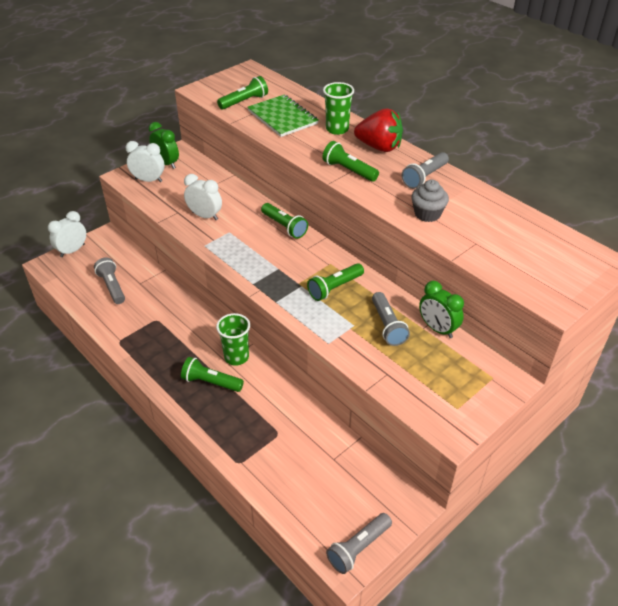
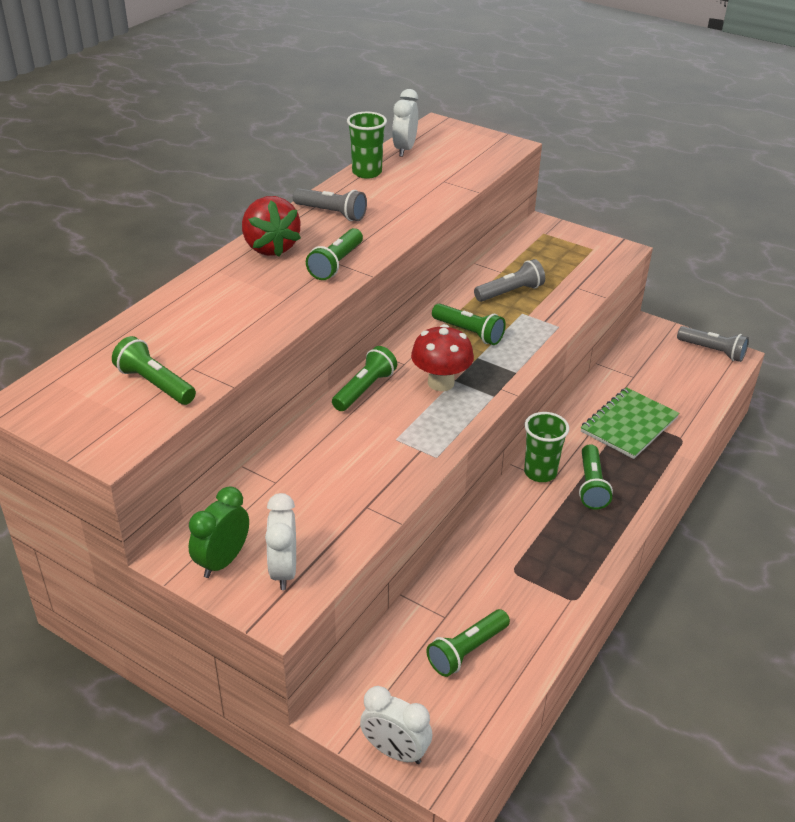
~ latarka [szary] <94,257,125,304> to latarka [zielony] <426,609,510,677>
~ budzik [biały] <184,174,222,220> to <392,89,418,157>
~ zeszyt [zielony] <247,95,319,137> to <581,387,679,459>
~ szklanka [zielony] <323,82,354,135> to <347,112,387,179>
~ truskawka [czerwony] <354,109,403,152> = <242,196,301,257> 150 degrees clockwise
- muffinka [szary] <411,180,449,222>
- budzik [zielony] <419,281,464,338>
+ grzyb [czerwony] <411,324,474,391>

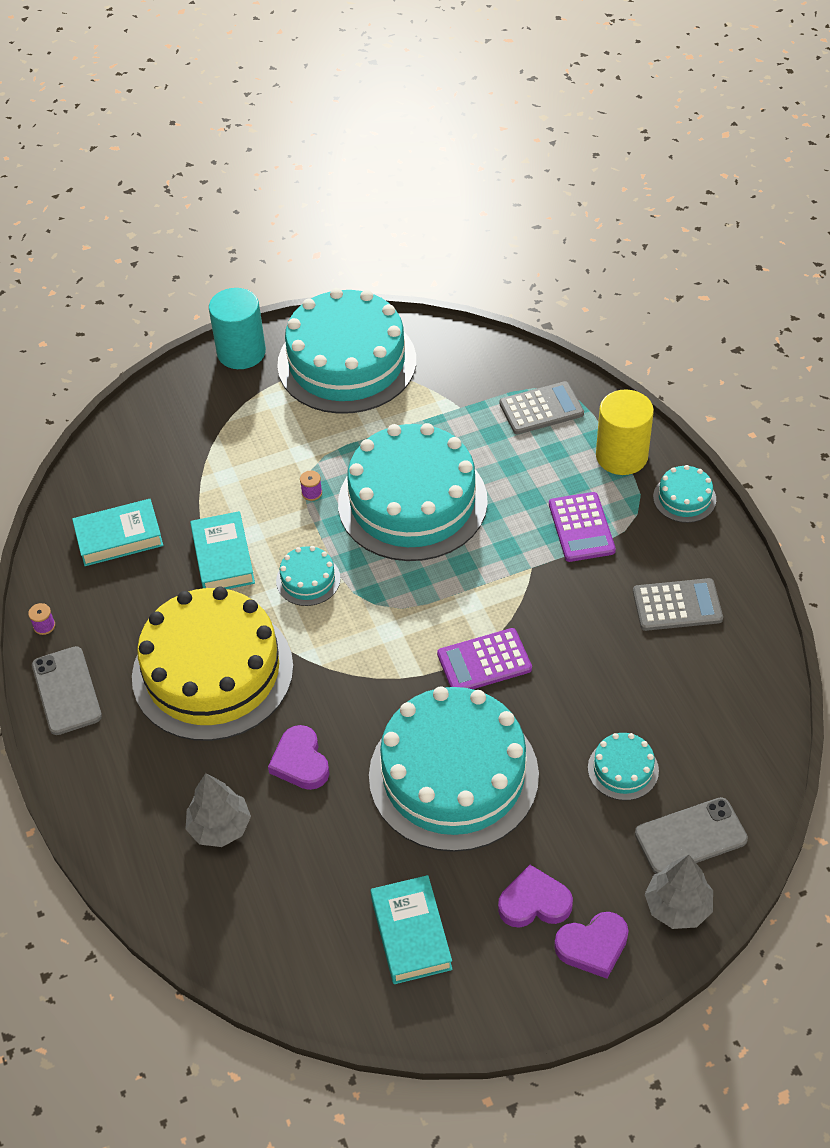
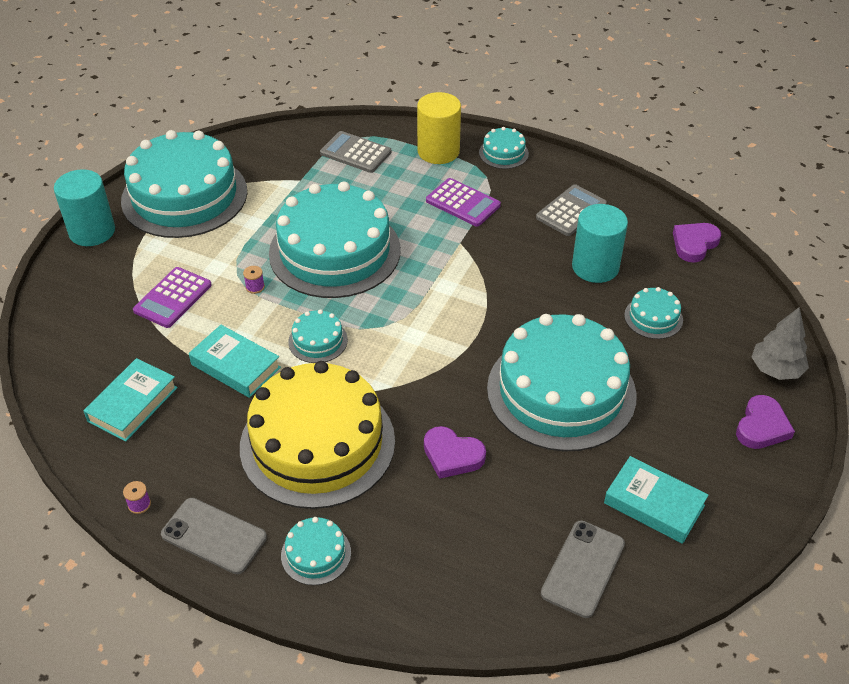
- drzewko [szary] <185,773,251,847>
~ kalkulator [fioletowy] <437,628,532,689> to <133,267,212,328>
~ serce [fioletowy] <498,865,573,928> to <673,223,721,262>
~ kalkulator [szary] <499,381,584,434> = <320,131,391,173> 90 degrees counterclockwise
~ telefon [szary] <635,797,748,874> to <541,520,625,618>
+ tort [turkusowy] <281,517,351,585>
+ walec [turkusowy] <572,204,628,283>

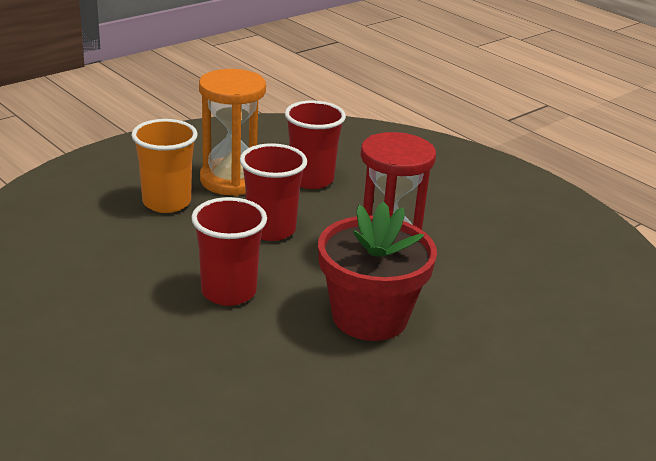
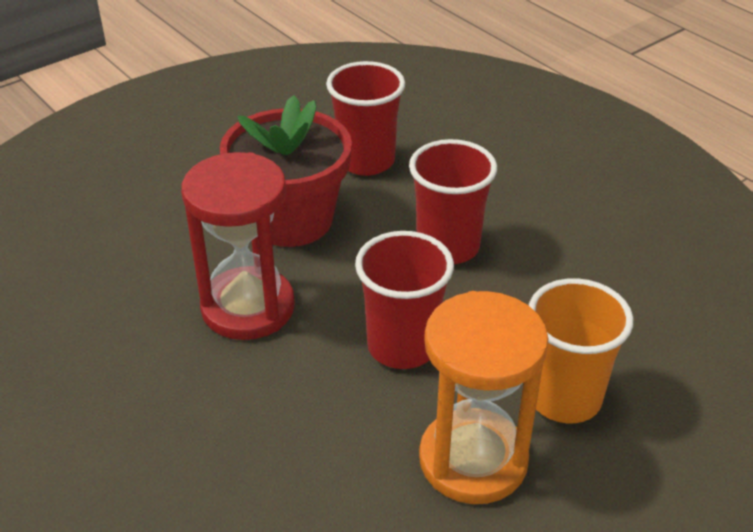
~ szklanka [czerwony] <285,100,346,189> to <326,61,405,176>

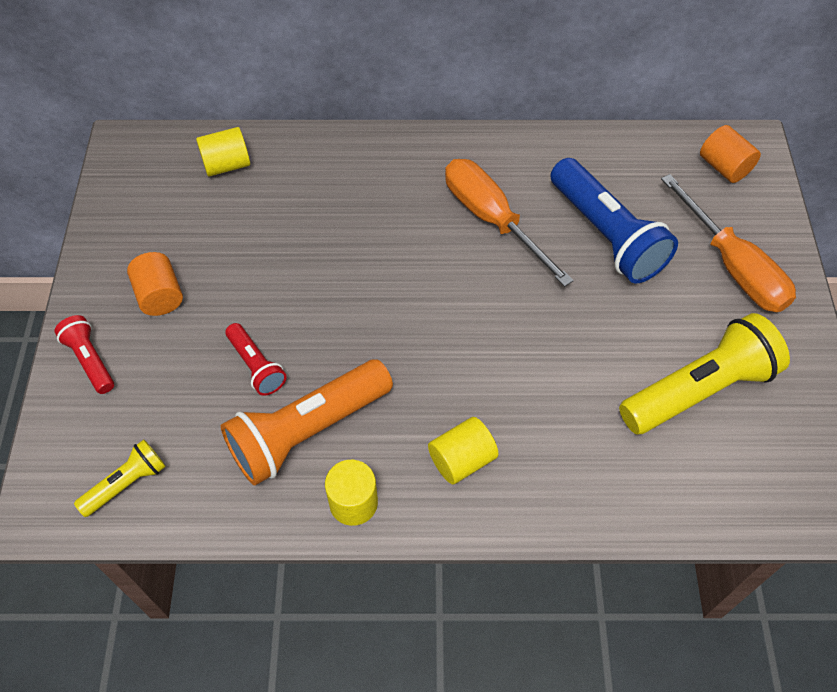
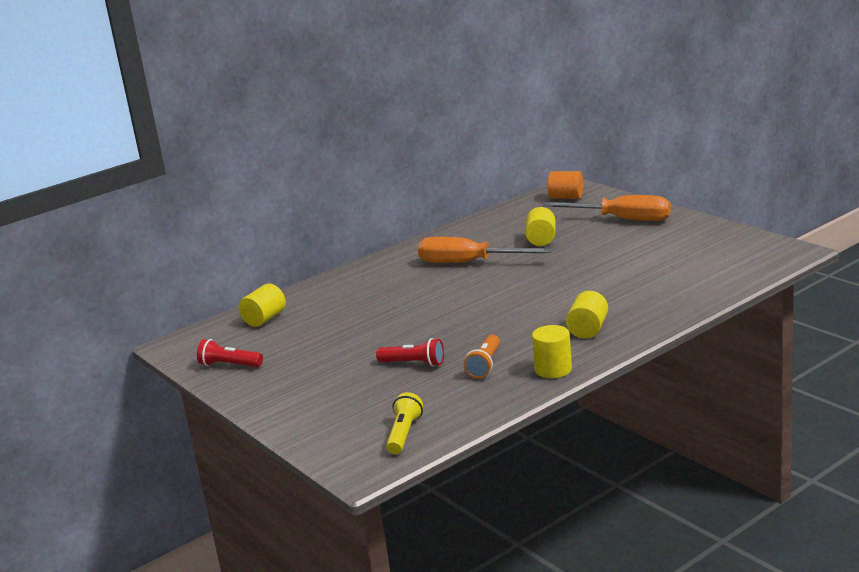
~ latarka [czerwony] <54,315,114,394> to <197,339,263,367>
- walec [pomarańczowy] <127,252,183,316>
~ latarka [pomarańczowy] <221,359,393,485> = <464,334,500,379> x0.51
~ latarka [niebieski] <551,158,678,283> to walec [żółty] <525,207,555,246>
- latarka [żółty] <619,313,790,434>

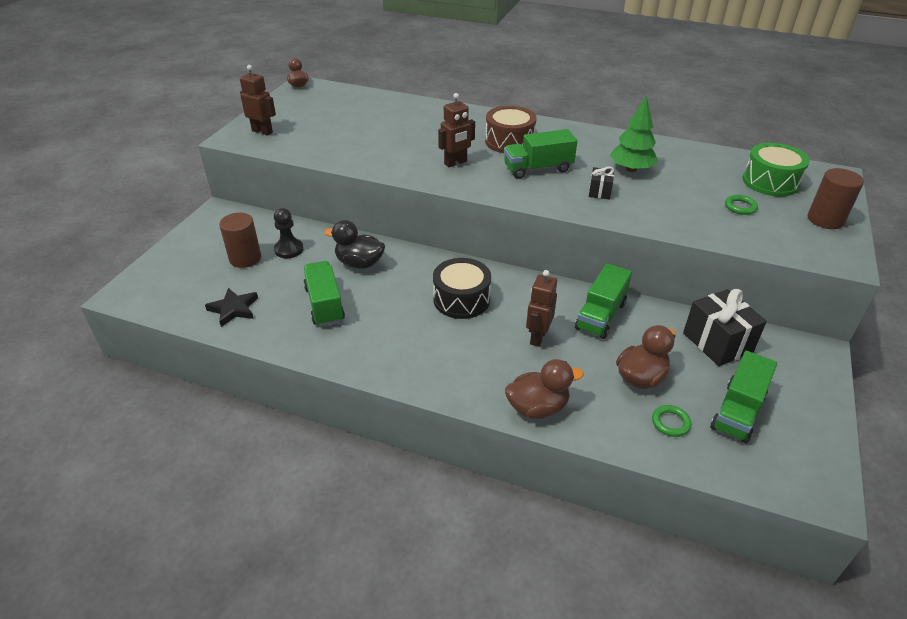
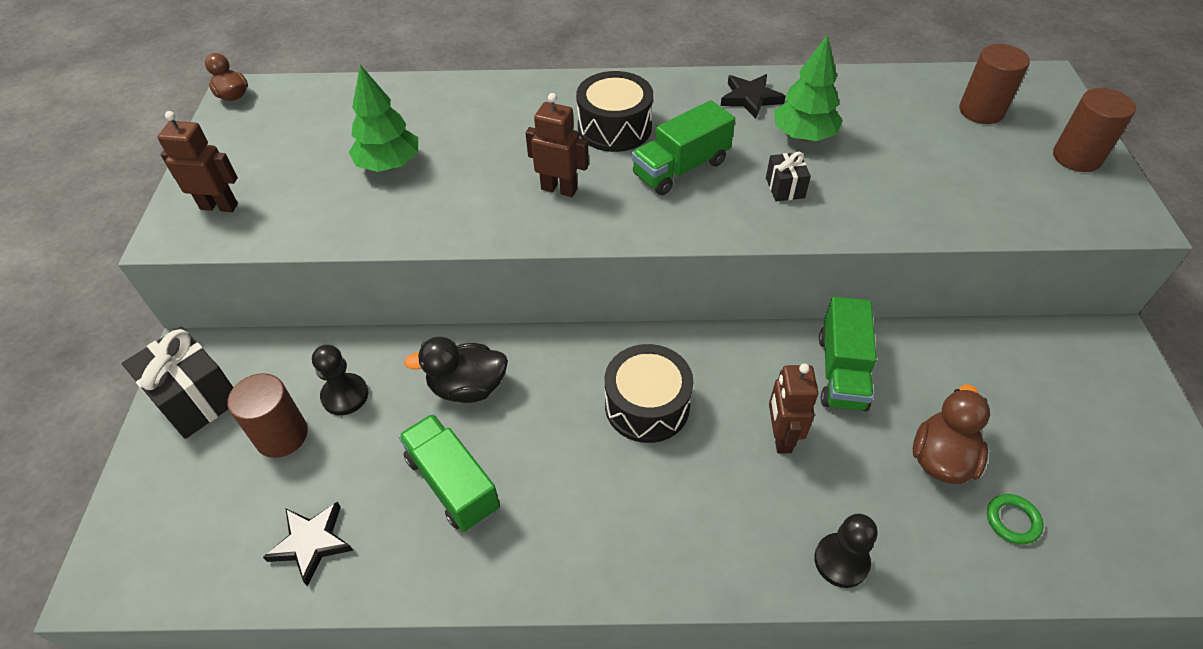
~ robot [brązowy] <438,93,475,167> = <525,93,589,197> 105 degrees counterclockwise
~ bęben [brązowy] <485,106,537,153> to bęben [czarny] <576,71,653,152>
~ kaczka [brązowy] <505,359,584,419> to pionek [czarny] <814,514,878,588>
~ prezent [czarny] <683,289,767,366> to <122,326,233,439>
- ciężarówka [zielony] <710,351,777,443>
- pierścień [zielony] <725,195,758,215>
~ bęben [zielony] <742,143,810,197> to walec [brązowy] <959,44,1030,124>
+ drzewko [zielony] <349,65,418,172>
+ gwiazda [czarny] <721,74,786,119>

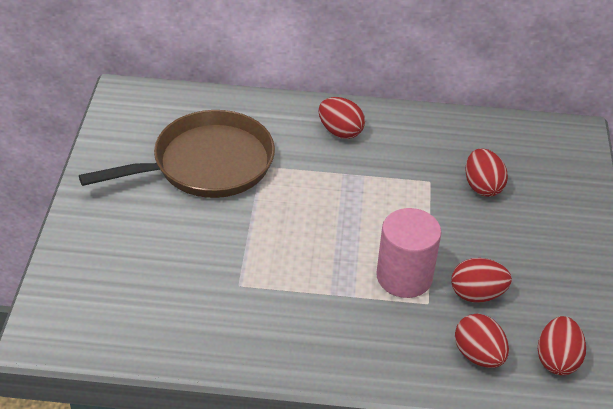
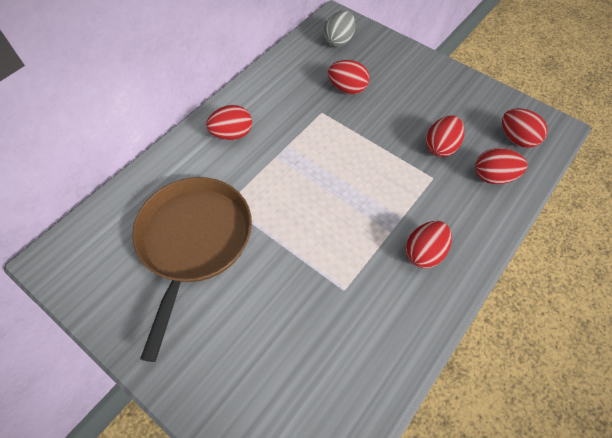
- walec [różowy] <376,208,441,298>
+ jajko [szary] <324,11,355,47>
+ jajko [czerwony] <406,221,452,268>

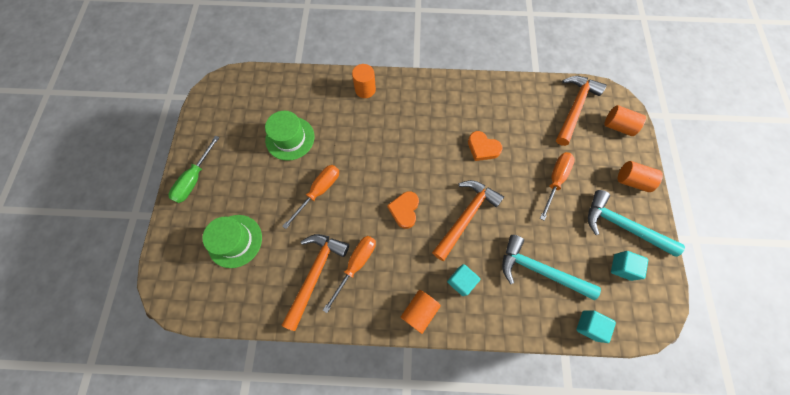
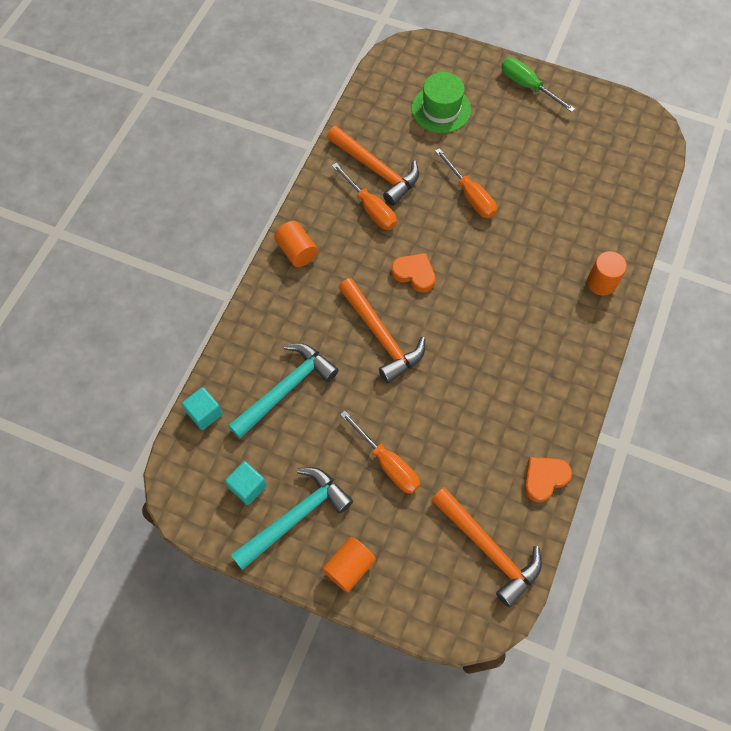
- kapelusz [zielony] <265,111,314,161>
- sześcian [turkusowy] <447,264,480,296>
~ serce [pomarańczowy] <468,131,503,161> to <524,457,572,502>
- walec [pomarańczowy] <604,105,646,136>

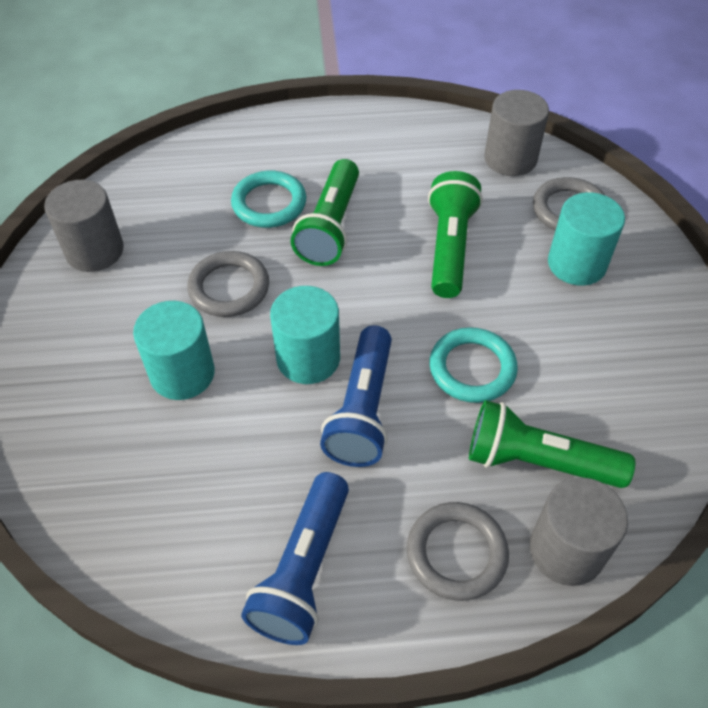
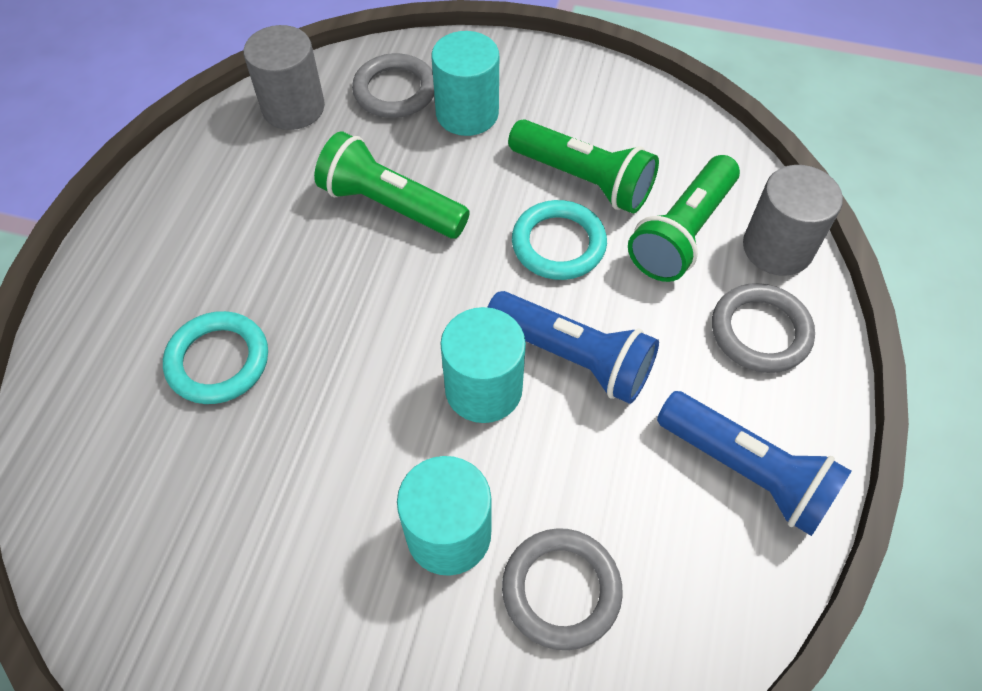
- walec [szary] <44,180,124,272>
~ pierścień [szary] <187,251,269,317> to <502,528,623,650>
~ latarka [zielony] <291,159,359,266> to <508,119,659,213>

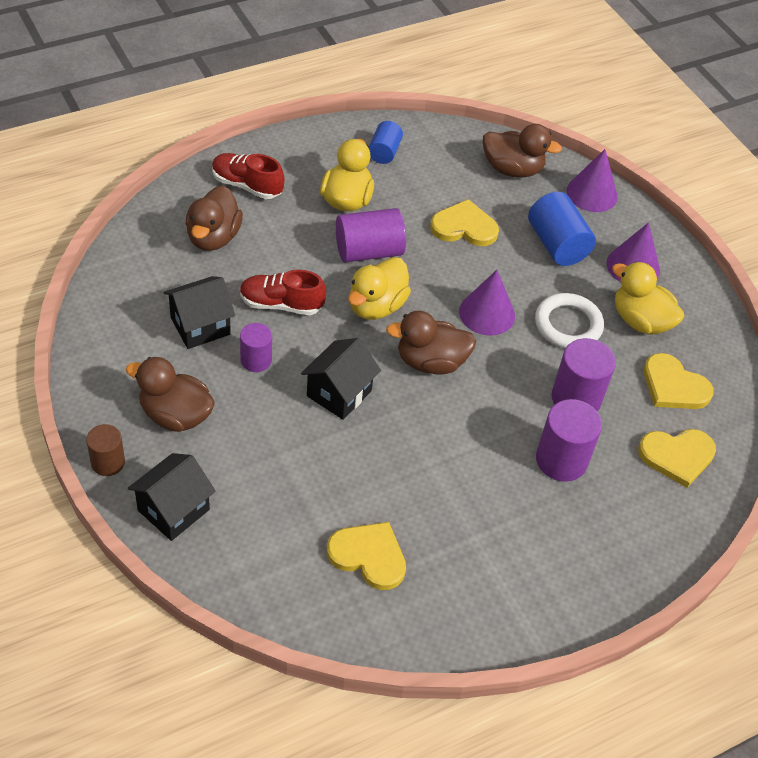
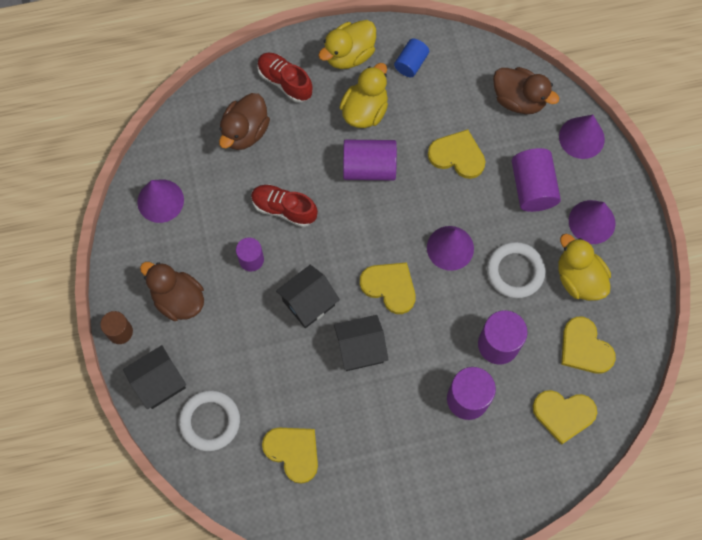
~ domek [czarny] <163,276,235,349> to <334,315,389,371>
~ kaczka [żółty] <348,257,411,320> to <318,20,376,69>
~ kaczka [brązowy] <386,310,476,374> to serce [żółty] <360,262,416,314>
~ walec [niebieski] <528,192,596,266> to walec [fioletowy] <512,148,561,212>
+ stożek [fioletowy] <137,180,184,223>
+ pierścień [biały] <179,390,240,451>

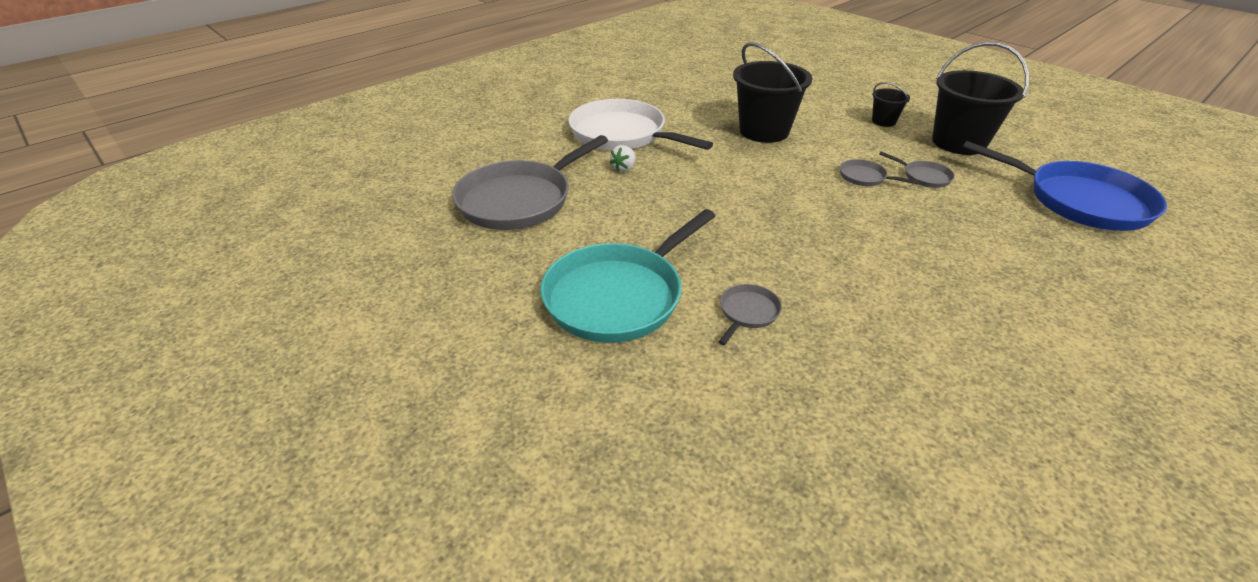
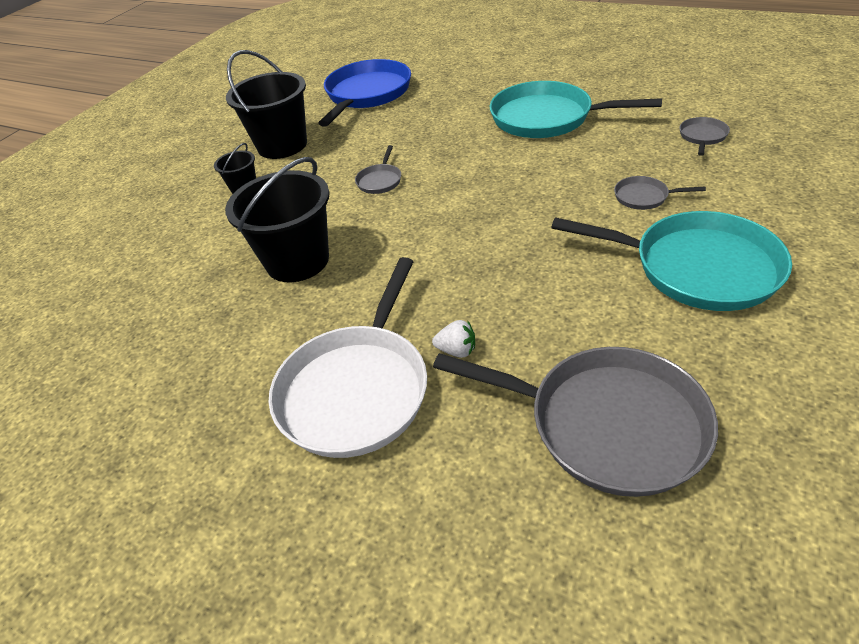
~ patelnia [szary] <879,151,955,188> to <680,117,730,156>
+ patelnia [turkusowy] <490,81,662,138>

